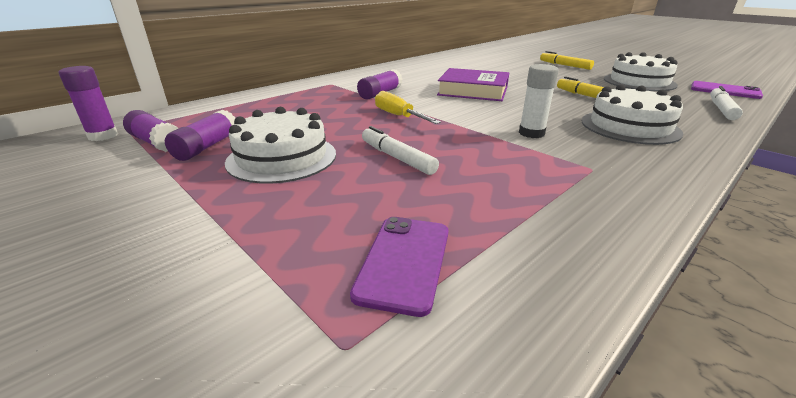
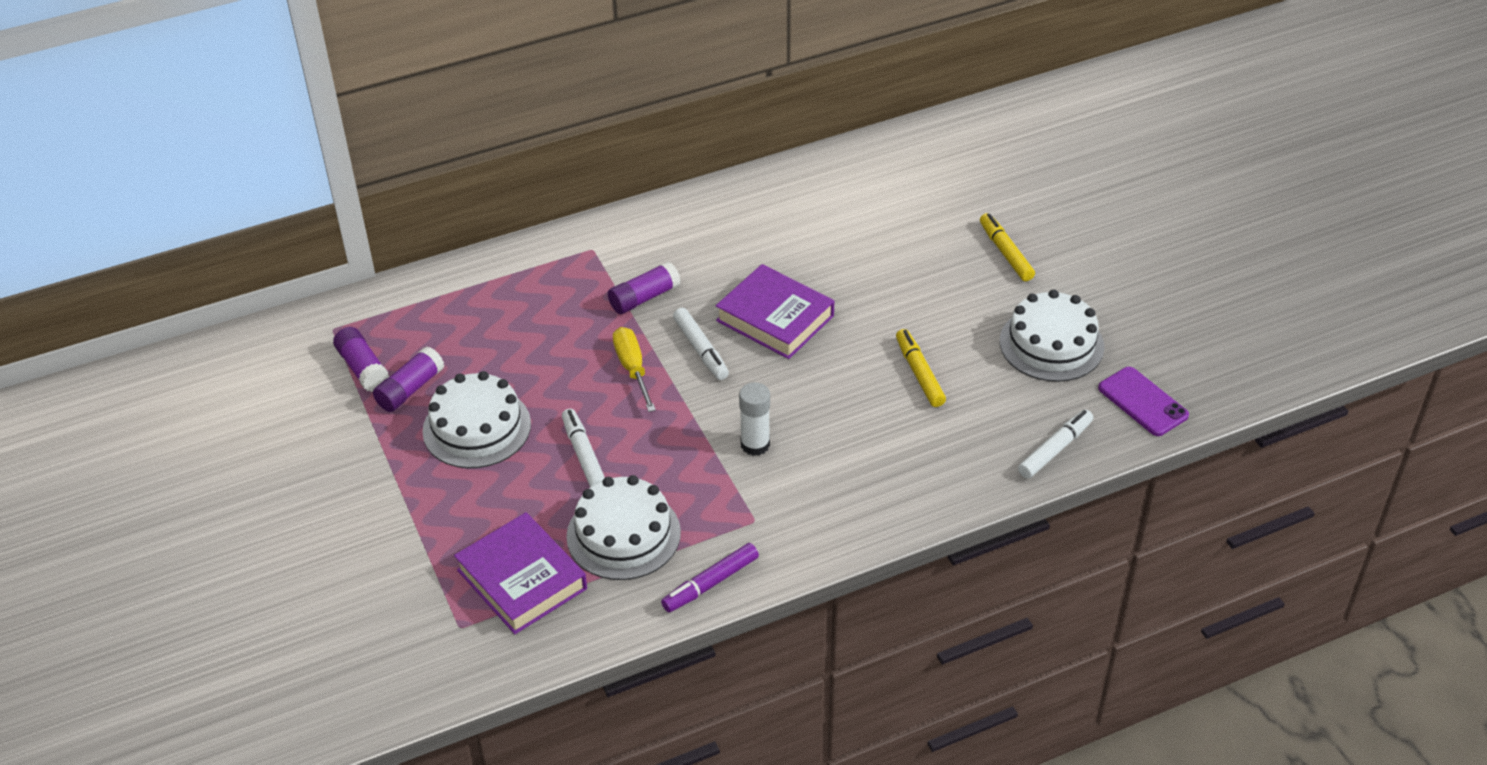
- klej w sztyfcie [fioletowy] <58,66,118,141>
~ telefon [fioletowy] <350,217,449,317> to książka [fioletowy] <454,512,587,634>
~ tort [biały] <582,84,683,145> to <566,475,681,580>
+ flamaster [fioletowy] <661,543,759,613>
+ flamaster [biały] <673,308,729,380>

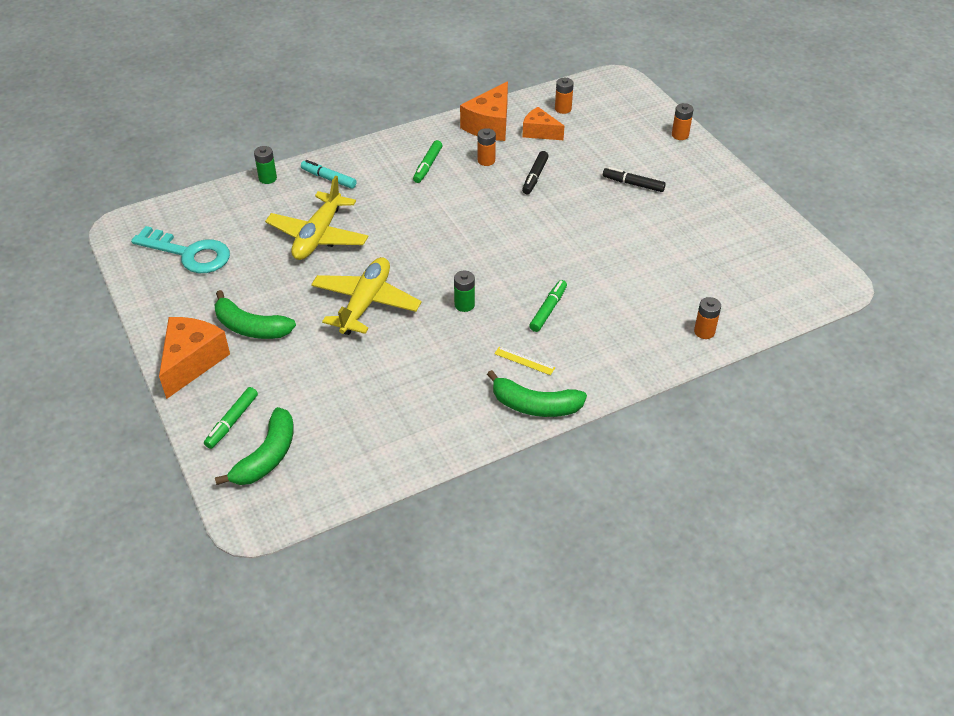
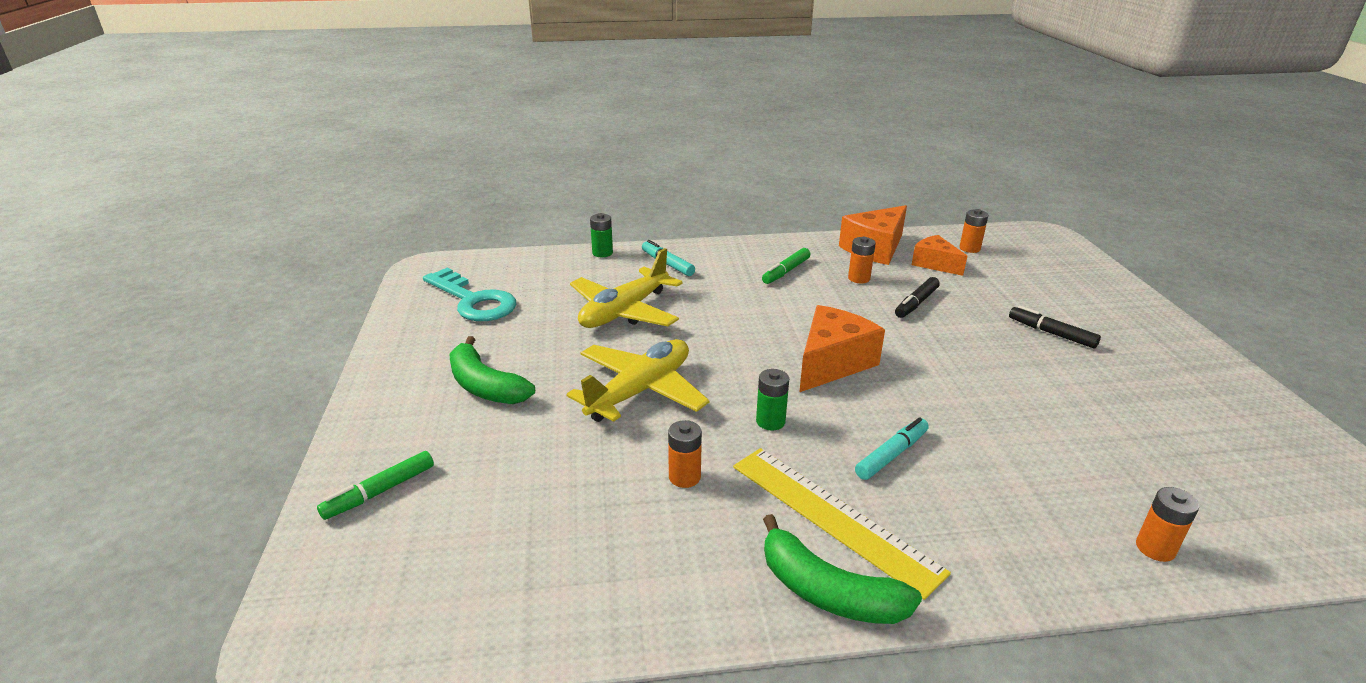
~ ser [pomarańczowy] <159,317,230,399> to <800,305,885,392>
- banan [zielony] <215,407,294,485>
~ linijka [żółty] <494,346,555,375> = <733,448,951,600> x2.38
~ flamaster [zielony] <529,280,567,332> to flamaster [turkusowy] <855,417,929,480>
~ bateria [pomarańczowy] <672,103,693,140> to <668,420,702,488>

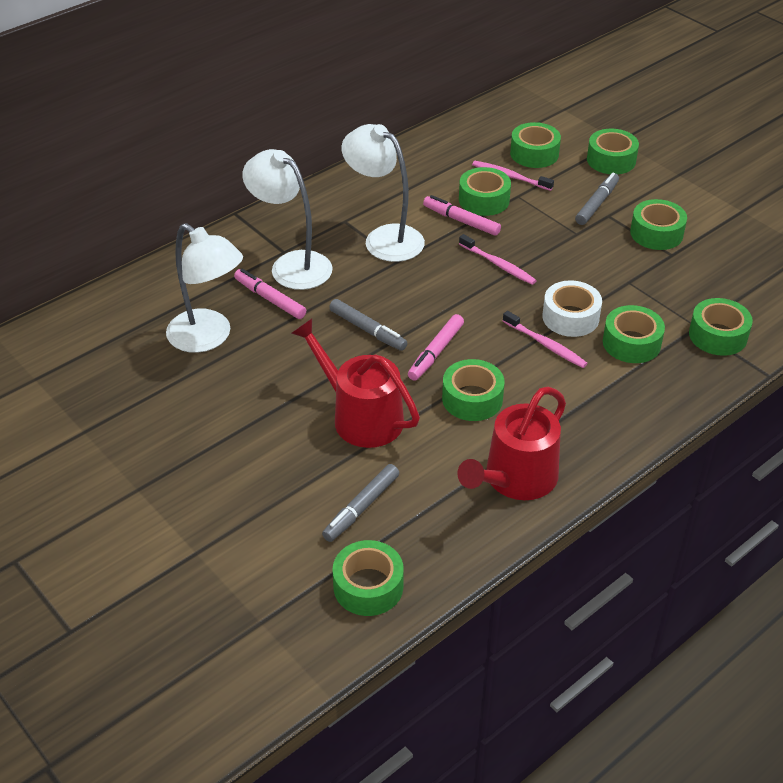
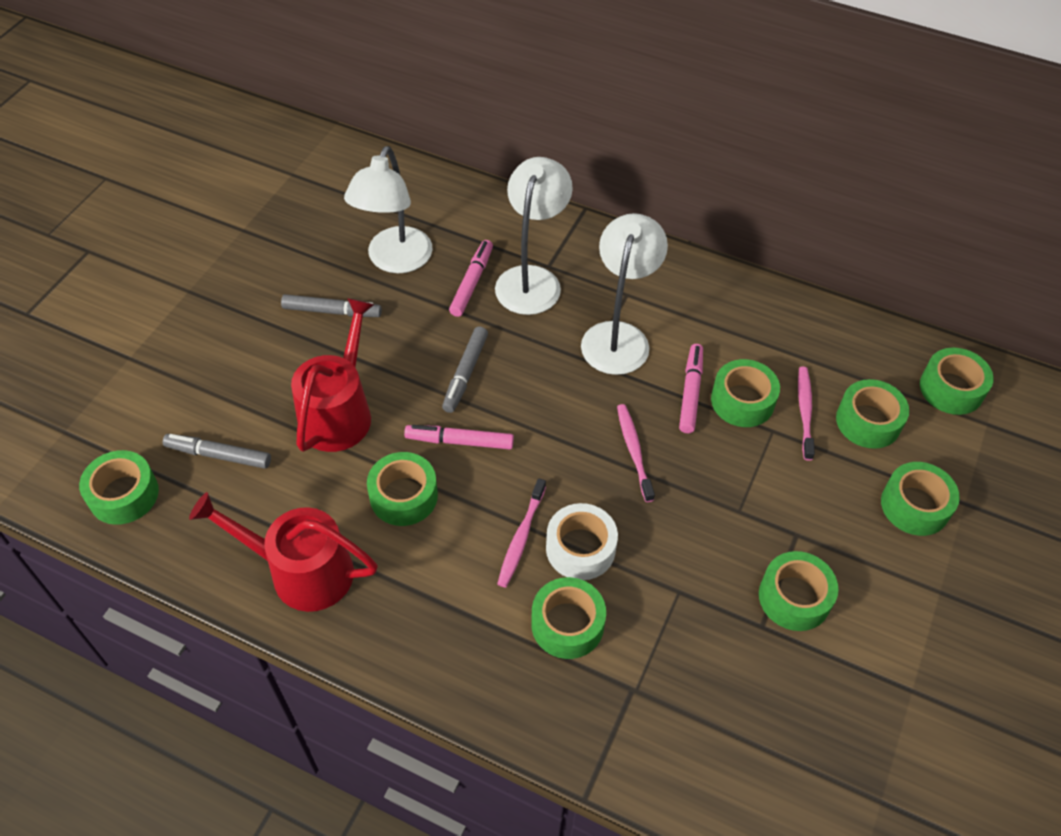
~ szczoteczka do zębów [różowy] <459,234,537,285> = <617,404,655,502> 150 degrees clockwise
~ flamaster [szary] <575,173,619,225> to <281,294,382,317>
~ taśma klejąca [zielony] <689,298,753,356> to <920,348,994,415>

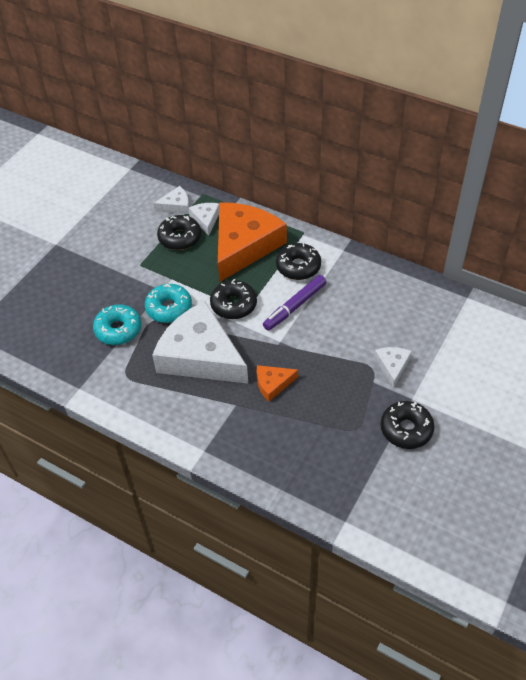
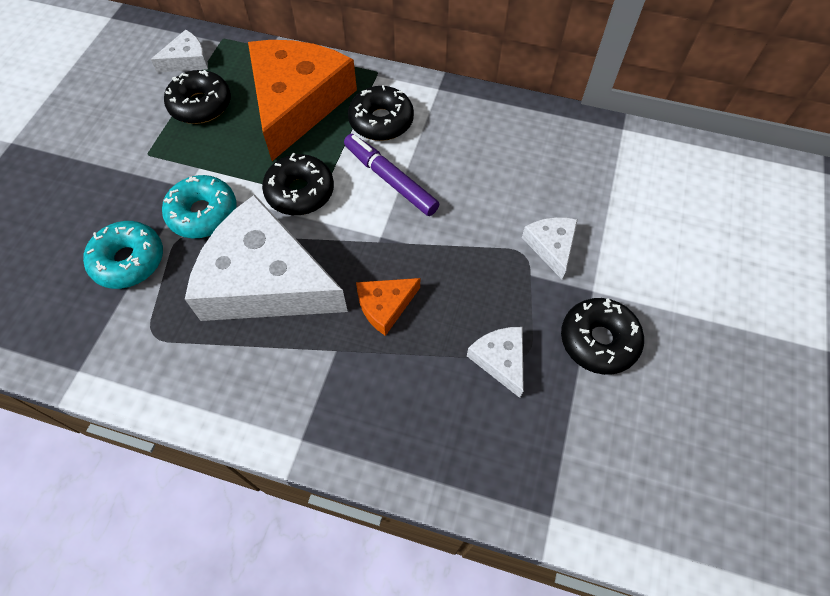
~ ser [biały] <188,203,219,236> to <467,327,524,398>
~ flamaster [fioletowy] <263,275,326,331> = <344,134,439,216> 105 degrees clockwise

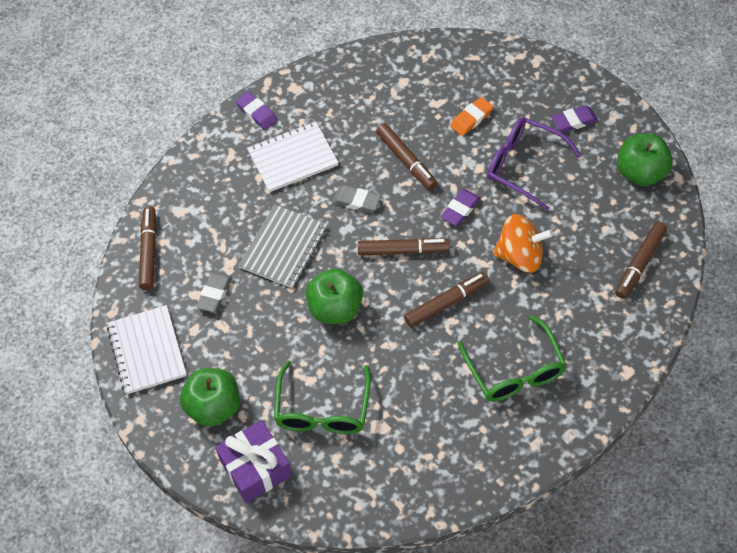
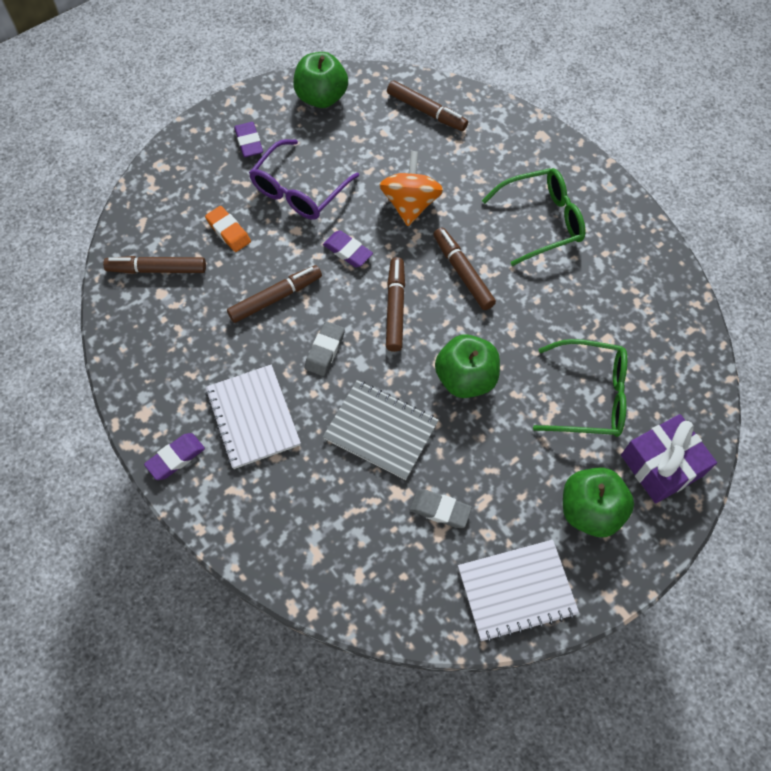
~ flamaster [brązowy] <139,206,156,290> to <103,256,206,274>

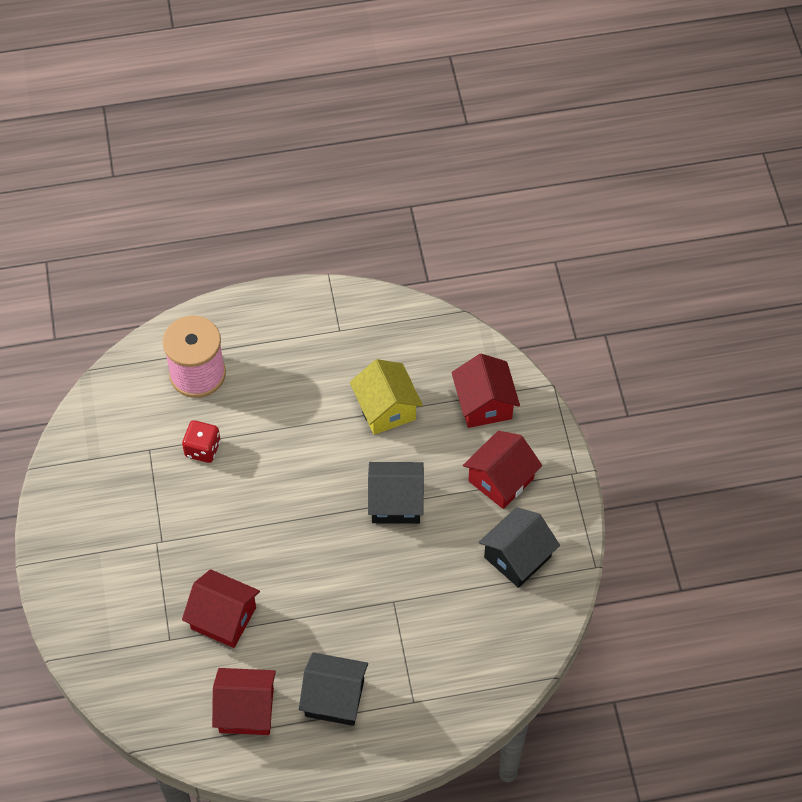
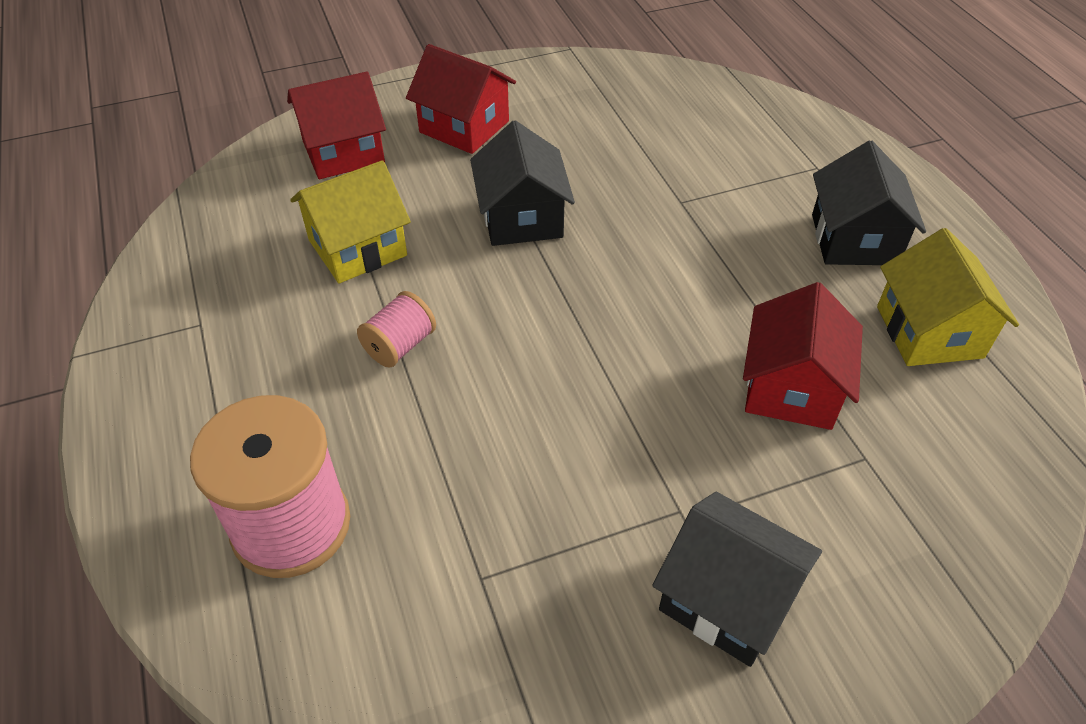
- kostka do gry [czerwony] <182,420,220,463>
~ domek [czerwony] <212,668,276,735> to domek [żółty] <877,228,1019,366>
~ domek [czarny] <479,507,560,588> to <653,492,822,667>
+ szpulka [różowy] <357,291,436,368>

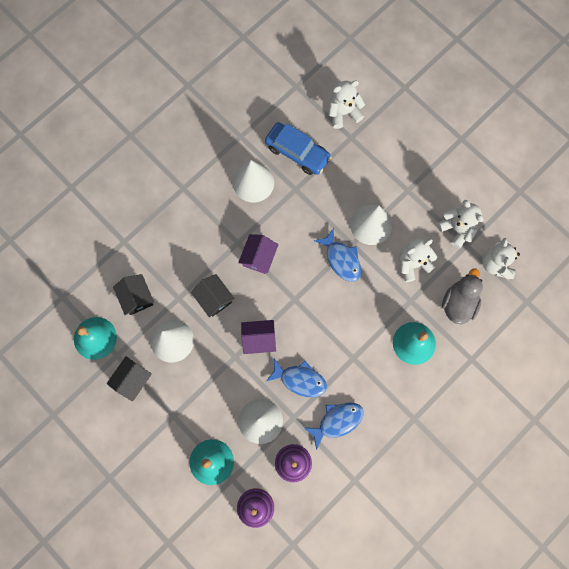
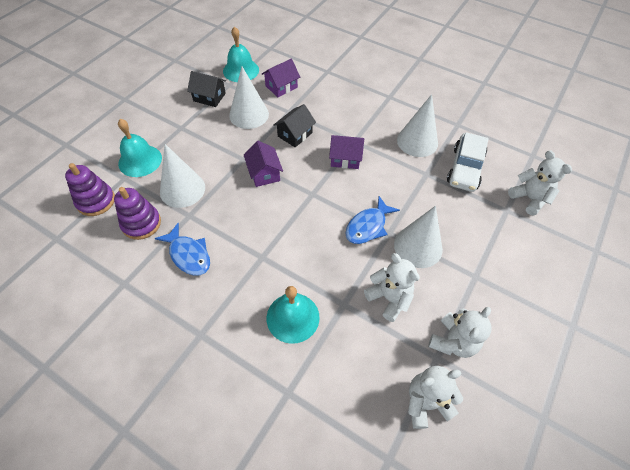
~ domek [czarny] <113,274,154,315> to domek [fioletowy] <262,59,300,97>
~ samochód [niebieski] <265,122,332,175> to samochód [biały] <447,132,488,192>
- ryba [niebieski] <265,359,327,397>
- kaczka [szary] <442,268,483,324>

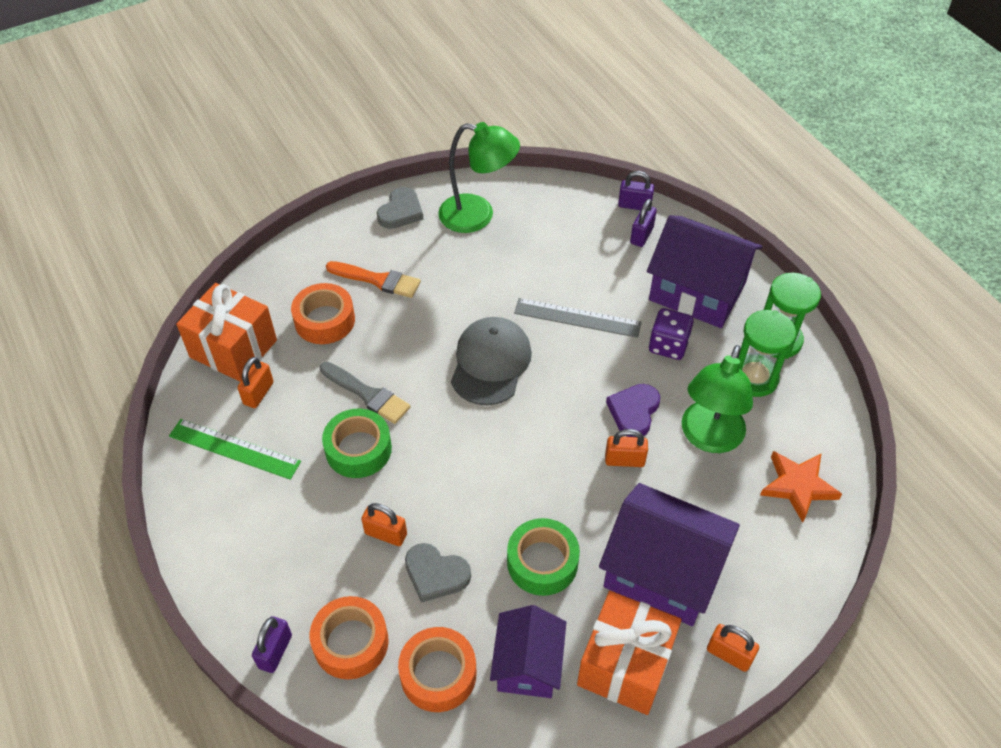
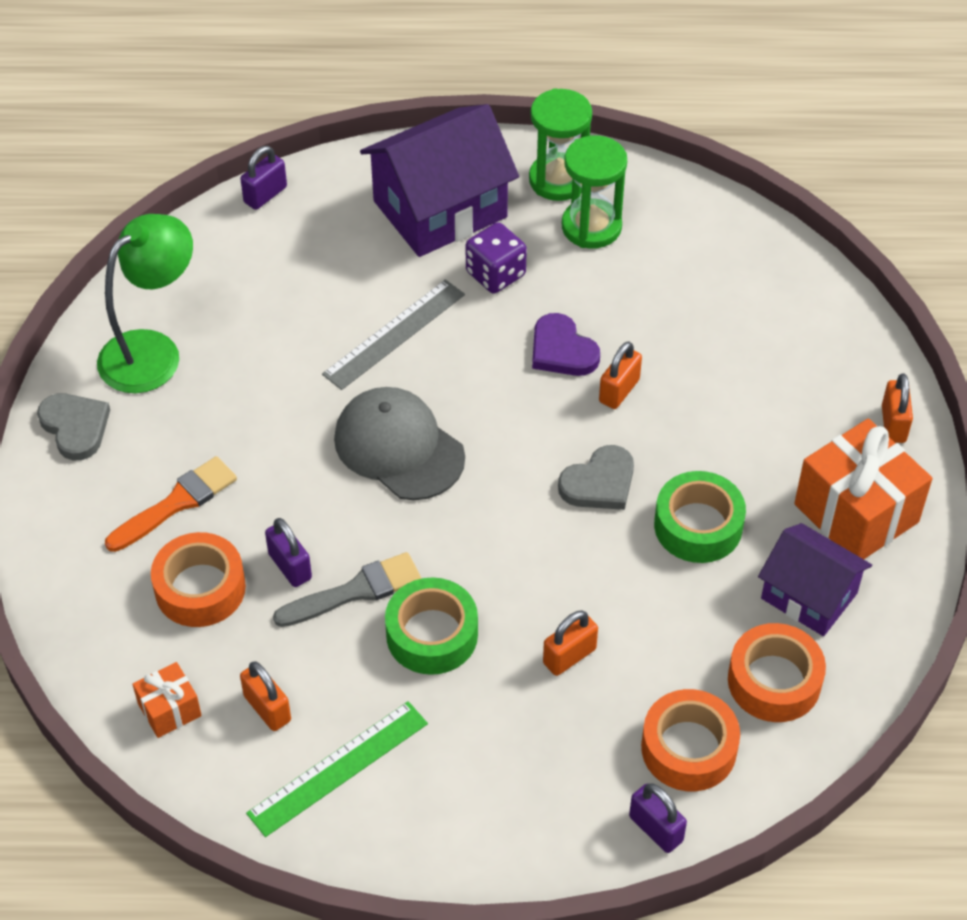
~ prezent [pomarańczowy] <176,283,277,382> = <133,662,202,738> x0.50
~ serce [szary] <405,543,471,603> to <558,445,634,510>
- domek [fioletowy] <599,483,740,626>
~ kłódka [fioletowy] <630,199,657,247> to <265,518,312,587>
- lampka [zielony] <682,345,753,453>
~ kłódka [pomarańczowy] <707,624,759,672> = <882,374,913,443> 60 degrees counterclockwise
- gwiazda [pomarańczowy] <760,451,842,523>

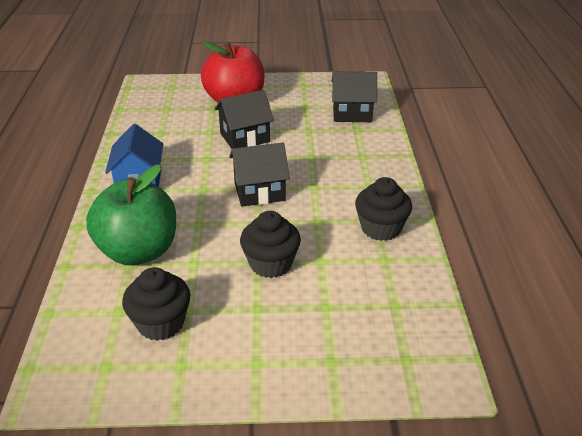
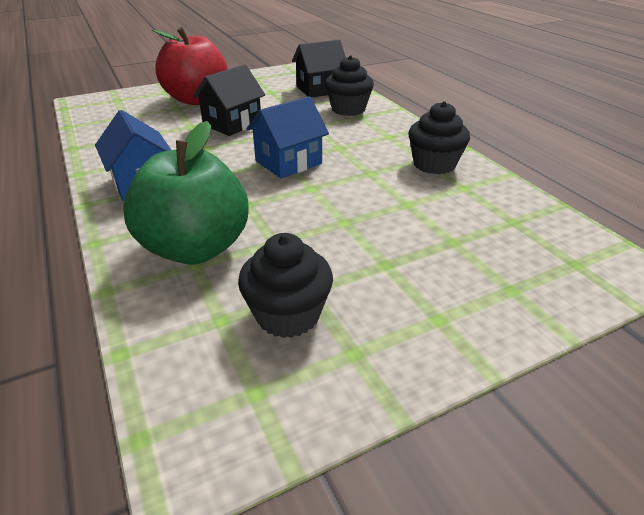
~ domek [czarny] <229,143,290,207> to domek [niebieski] <246,96,329,178>
~ muffinka [czarny] <240,211,301,278> to <325,55,374,116>

